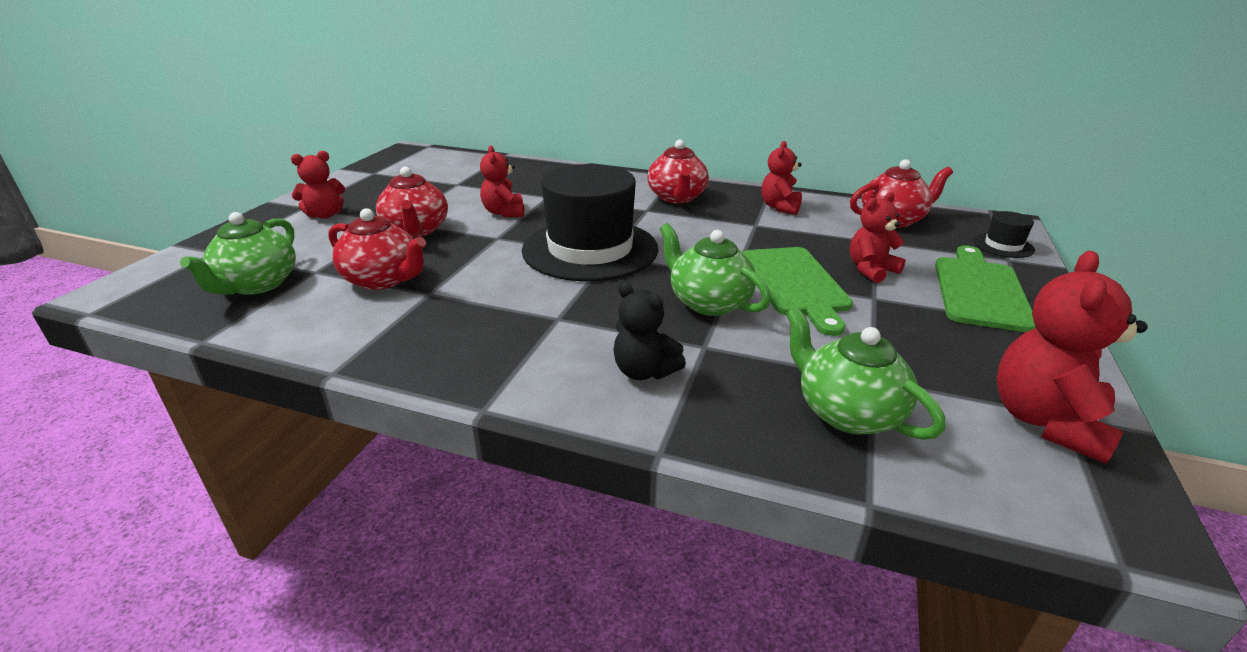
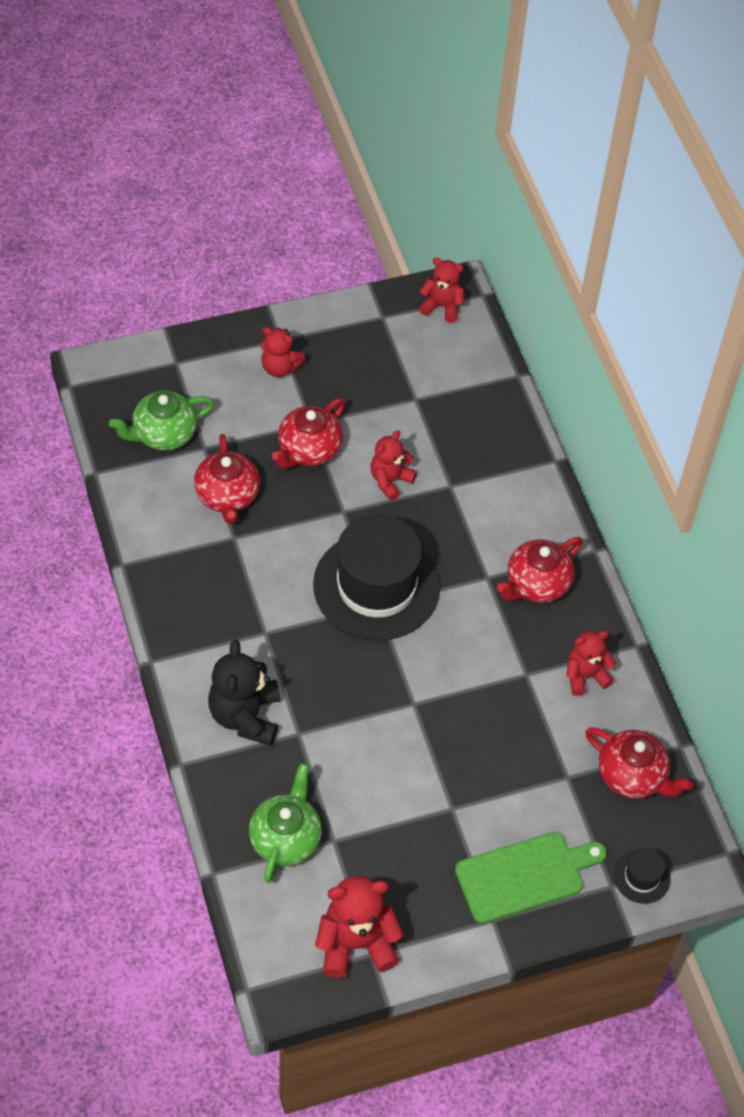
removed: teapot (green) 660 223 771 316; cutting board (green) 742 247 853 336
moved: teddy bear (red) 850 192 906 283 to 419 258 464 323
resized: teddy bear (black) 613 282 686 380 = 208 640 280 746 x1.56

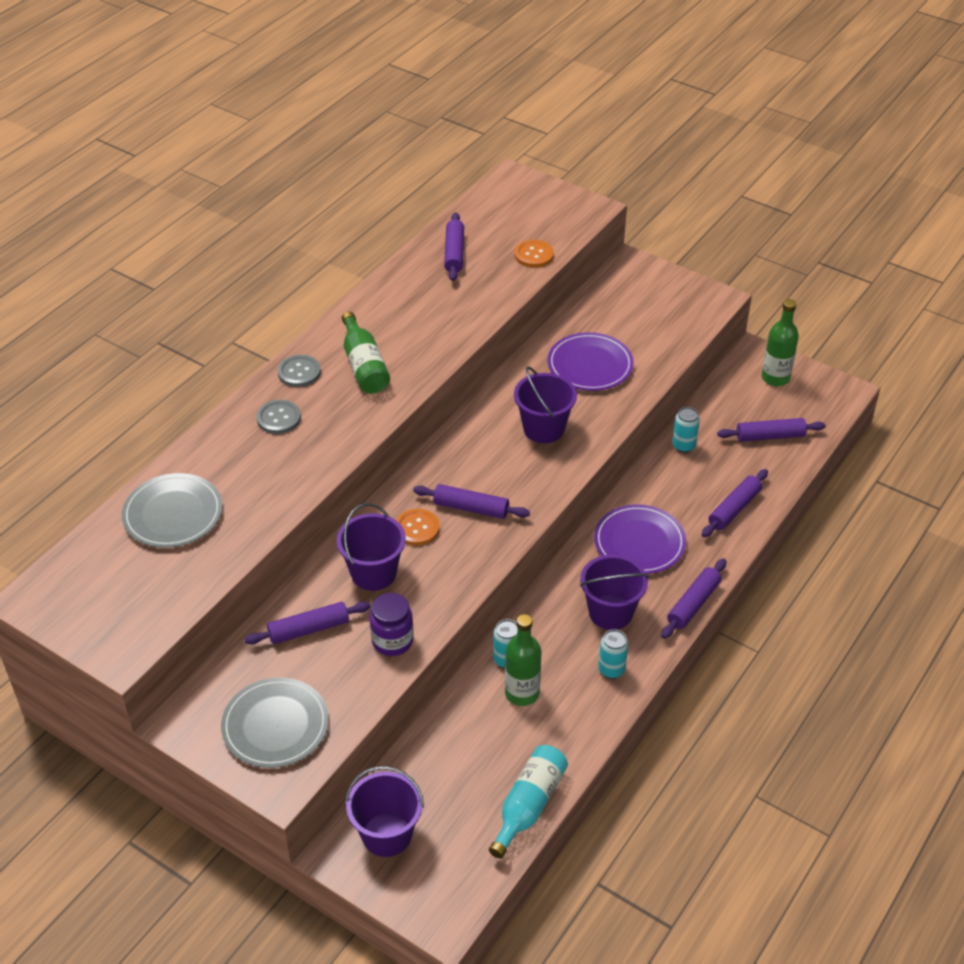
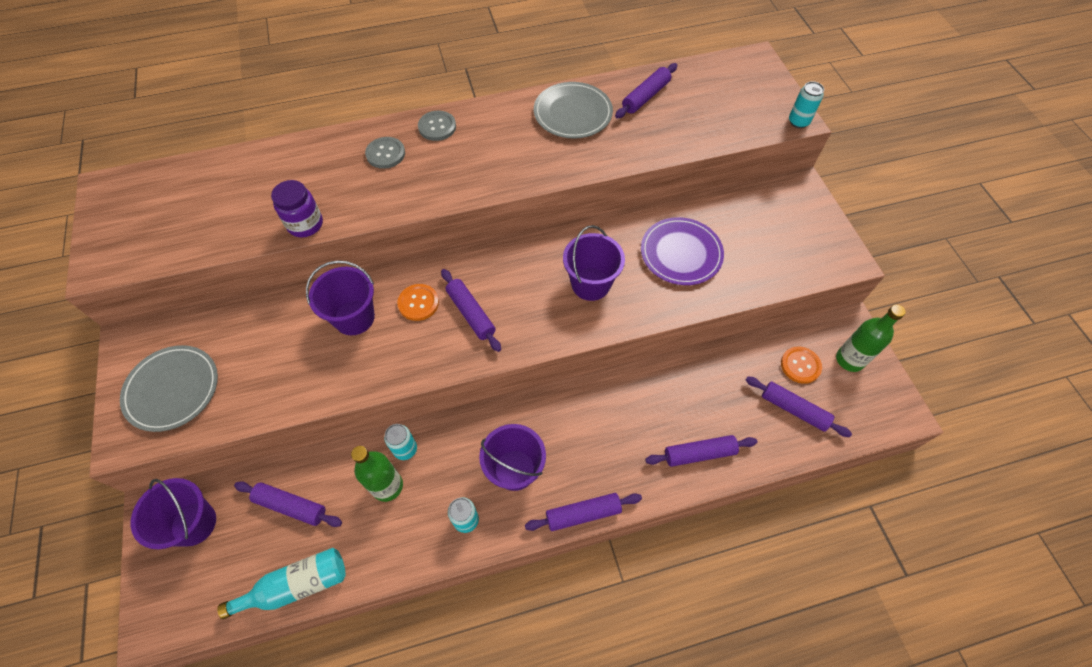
removed: bottle (green) 342 312 390 394; plate (purple) 594 504 686 574
moved: plate (grey) 122 473 223 548 to 534 82 613 138; rolling pin (purple) 245 602 371 645 to 234 481 342 527; jar (purple) 370 593 414 656 to 271 180 323 237; button (orange) 514 240 554 268 to 781 346 822 384; can (turquoise) 672 407 700 453 to 789 81 824 128

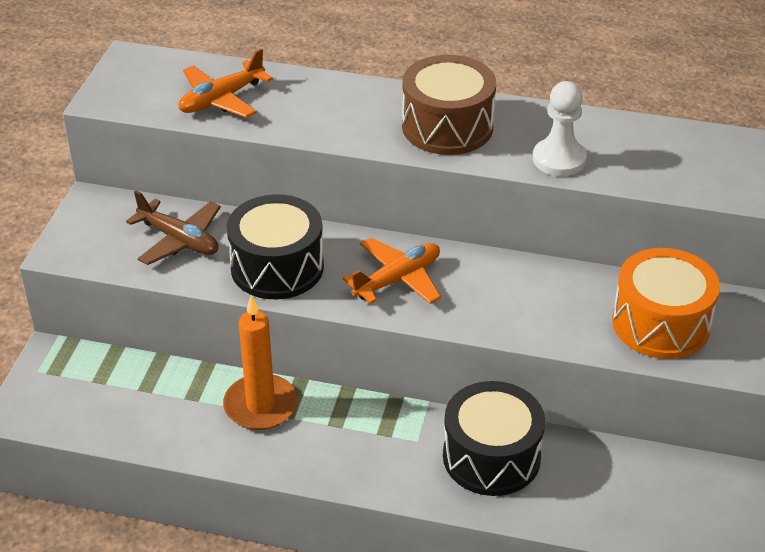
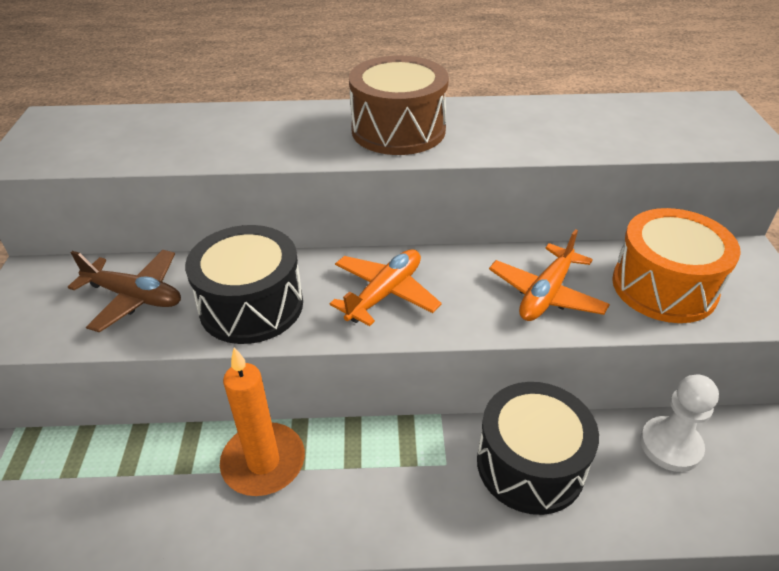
moved: plane (orange) 179 48 273 118 to 489 229 610 321; pawn (white) 533 81 587 176 to 640 375 719 472

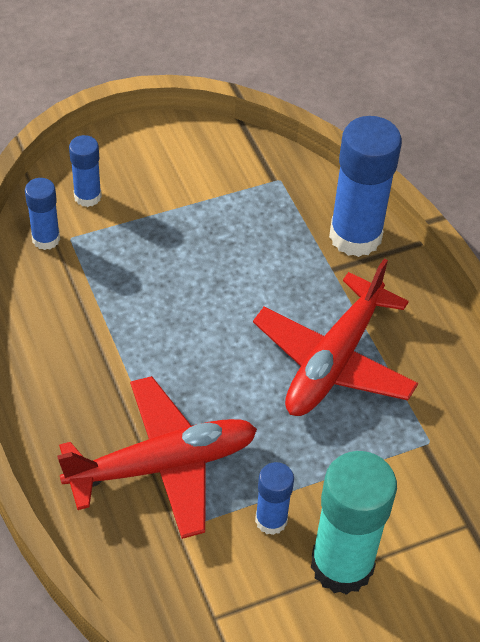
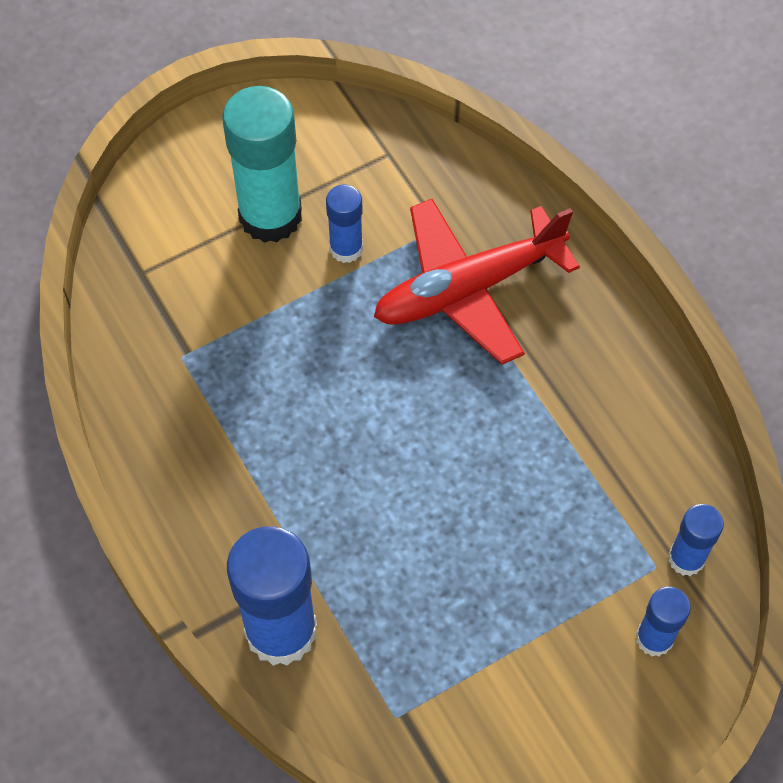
removed: plane (red) 253 259 418 416

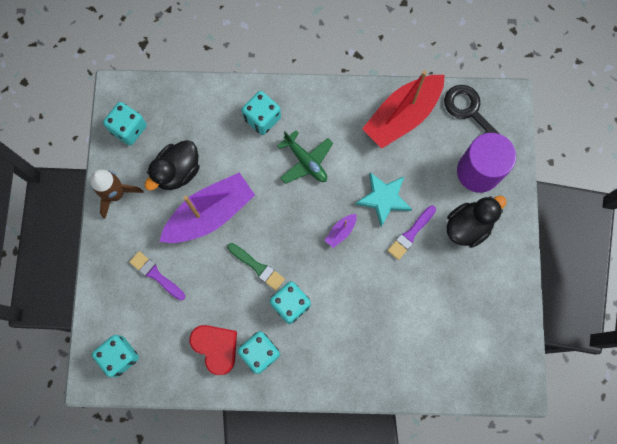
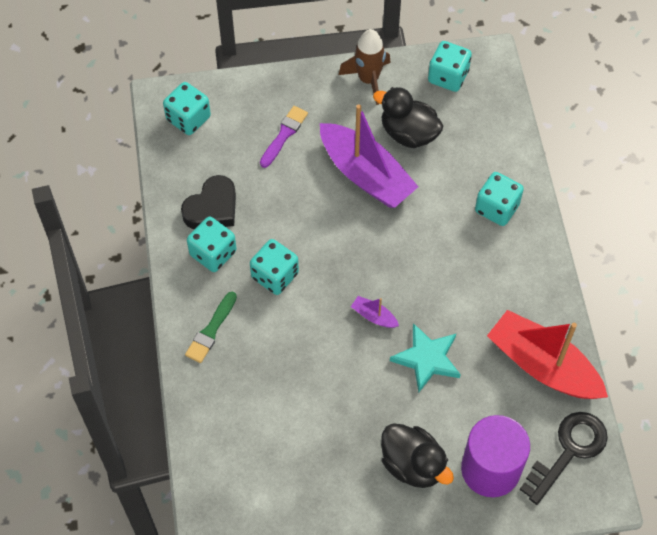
removed: plane (green) 277 130 333 184; brush (purple) 387 205 436 260
moved: brush (green) 228 243 285 290 to 185 292 237 363
recoloured: heart (red) 190 325 237 375 to heart (black) 181 175 236 229

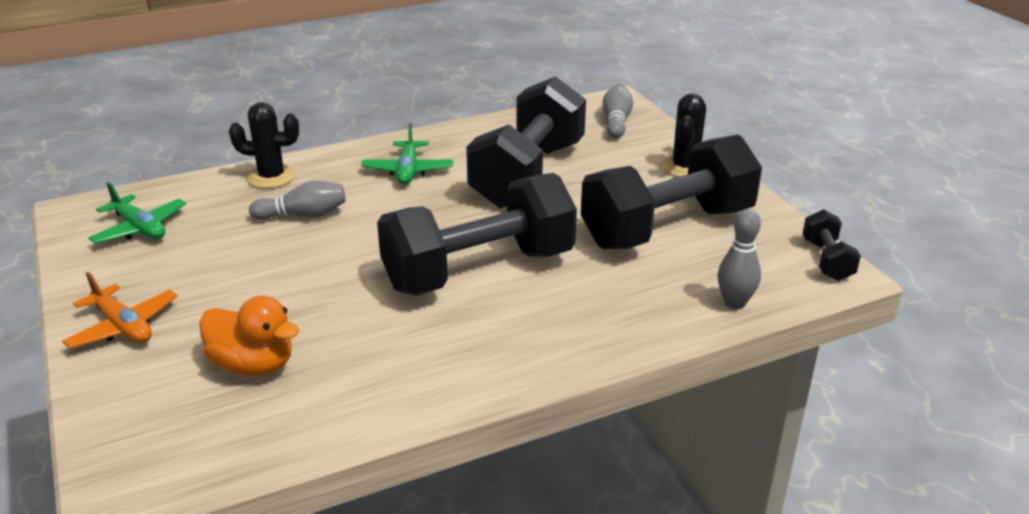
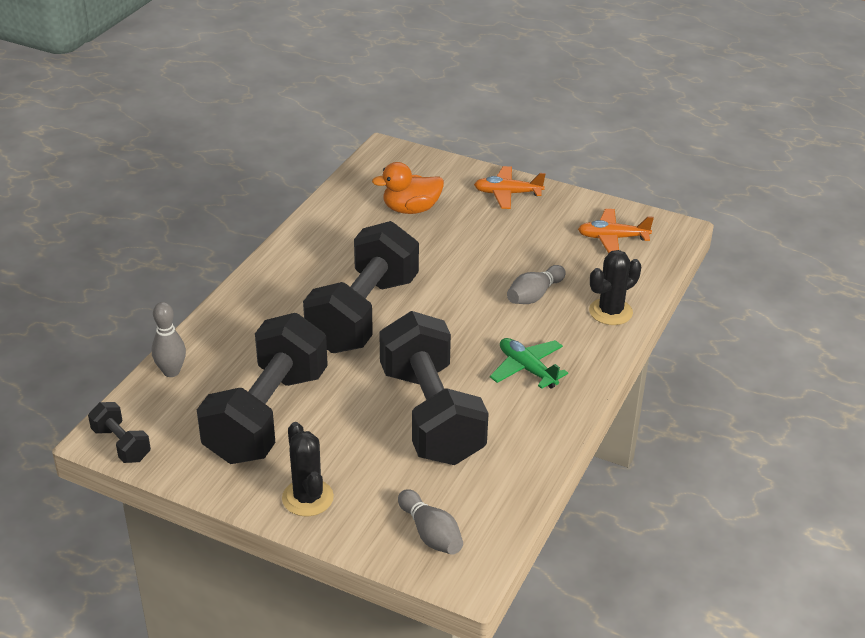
recoloured: plane (green) 88 182 186 244 to plane (orange) 578 209 654 253

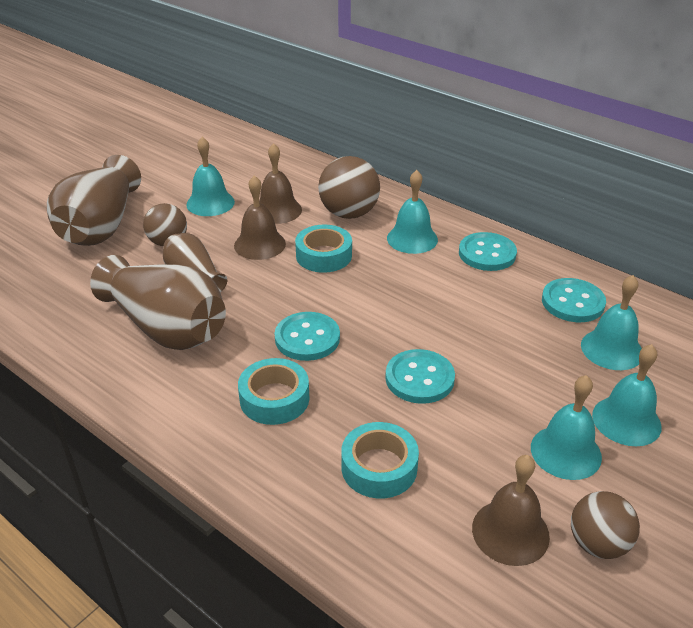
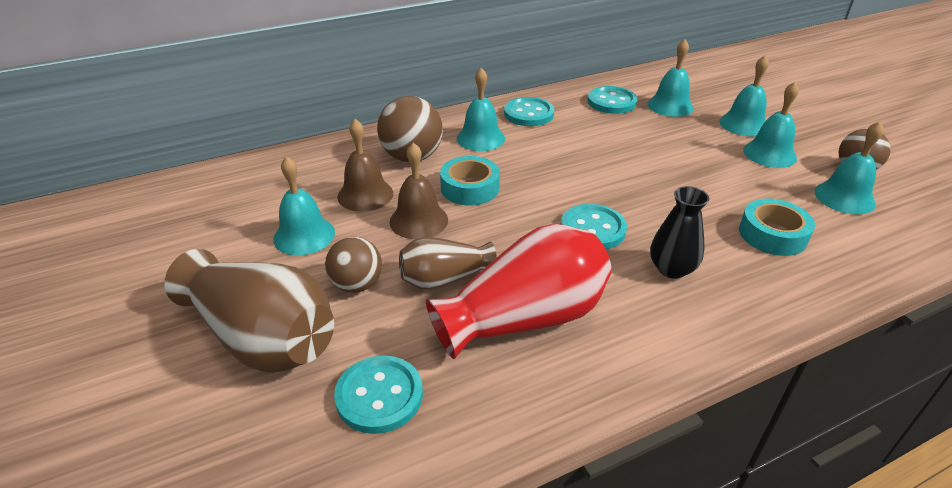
moved: button (turquoise) 385 349 455 404 to 334 355 423 434
replaced: tape (turquoise) 238 358 309 425 to vase (black) 650 186 710 279
recoloured: vase (brown) 90 255 226 350 to vase (red) 426 224 611 359; bell (brown) 472 455 550 566 to bell (turquoise) 814 121 884 215

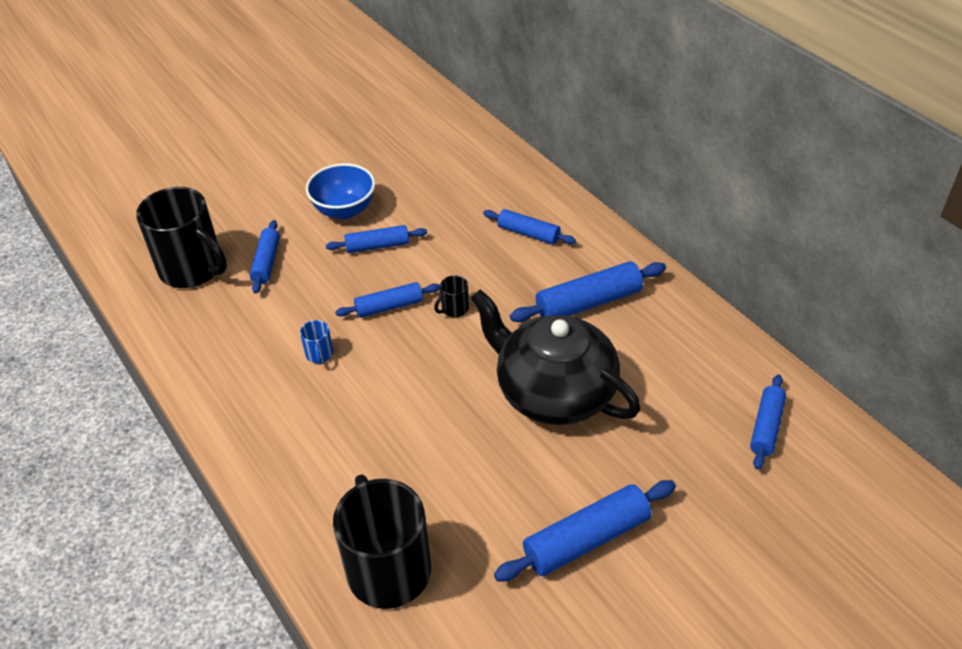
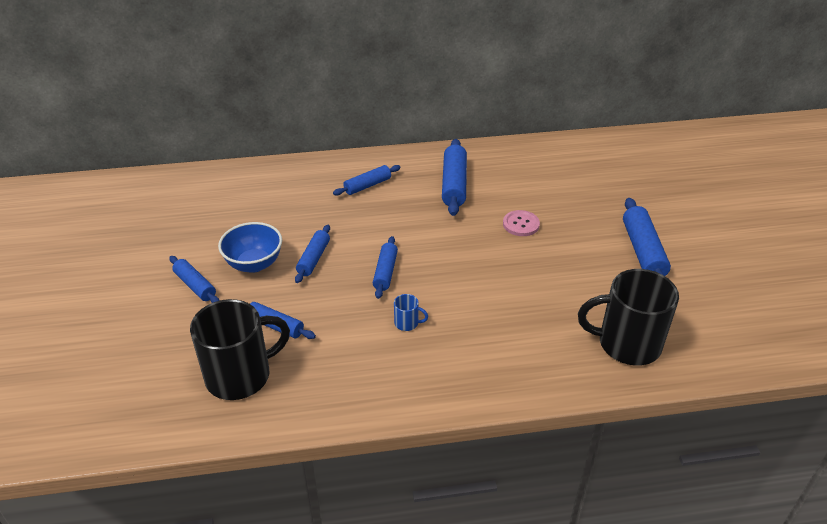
removed: mug (black) 434 275 469 317
moved: rolling pin (blue) 750 374 786 470 to 169 256 220 303
replaced: teapot (black) 471 289 641 425 to button (pink) 503 210 540 236

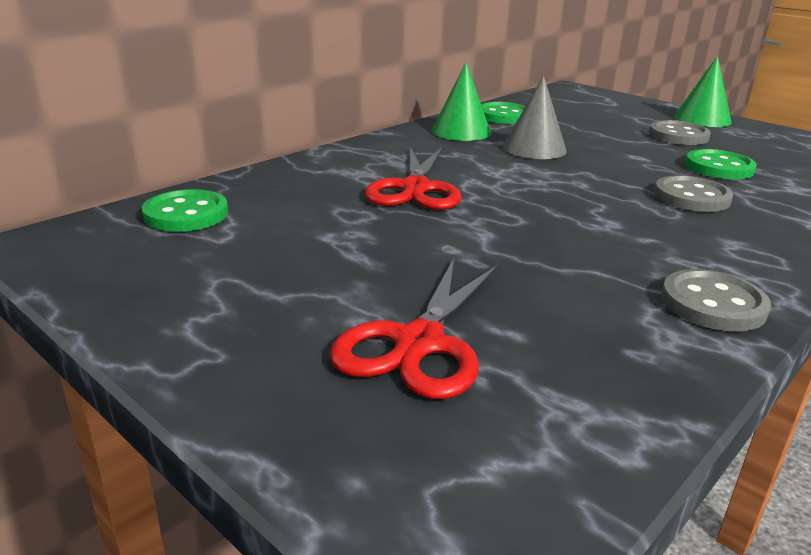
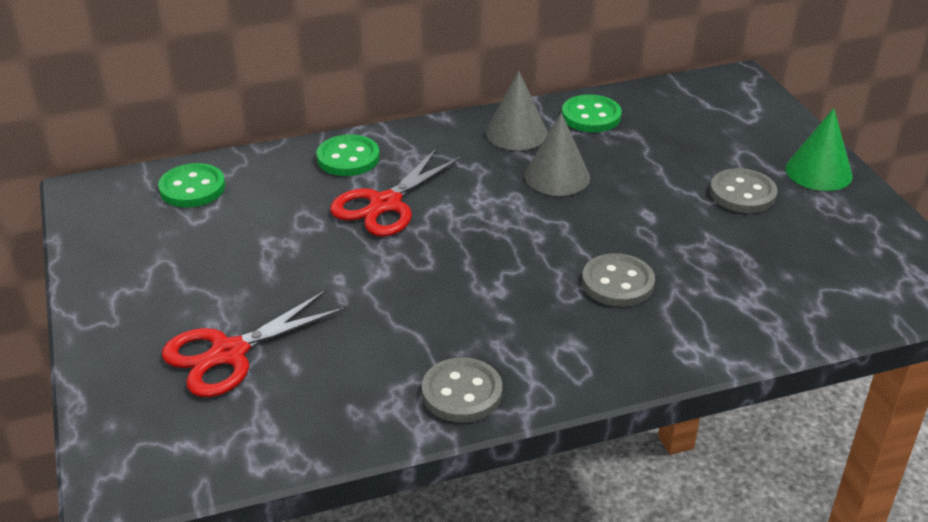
moved: button (green) 685 149 757 179 to 316 135 380 176
recoloured: cone (green) 432 62 491 141 to cone (grey) 486 71 548 150

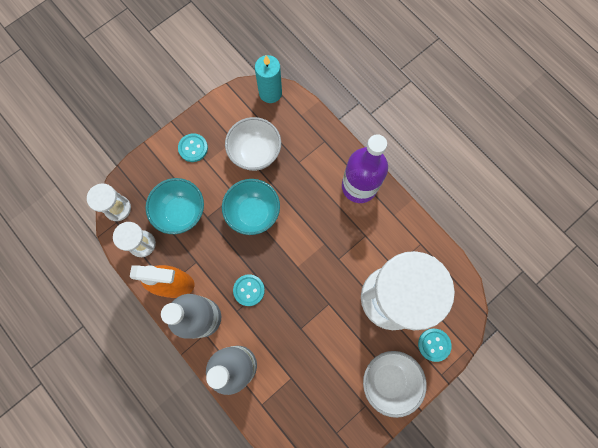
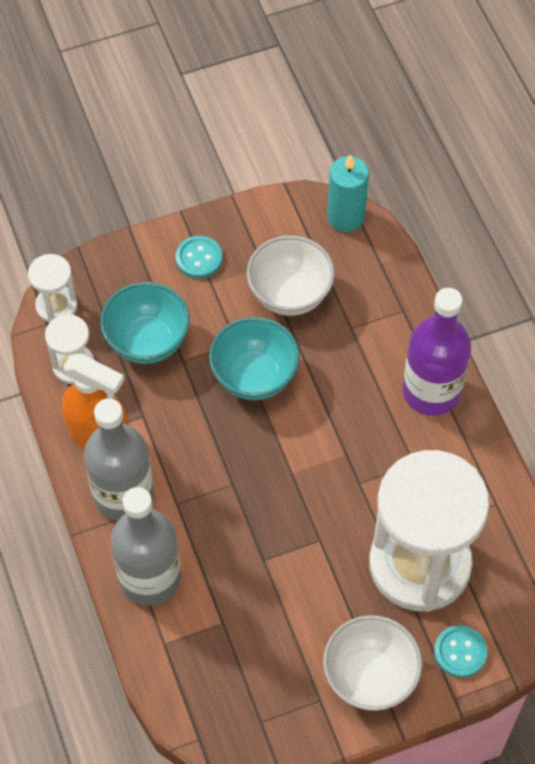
removed: button (turquoise) 233 274 265 306

